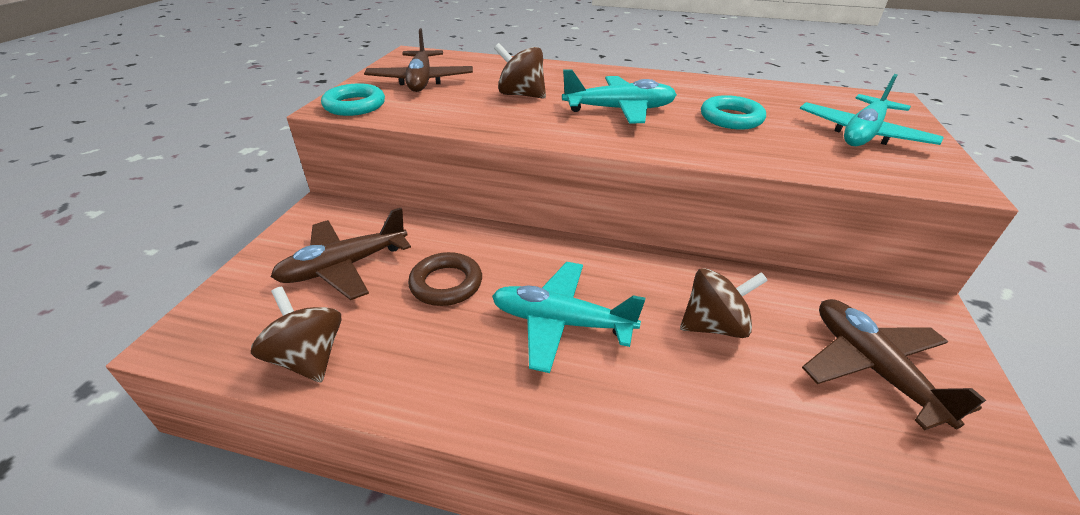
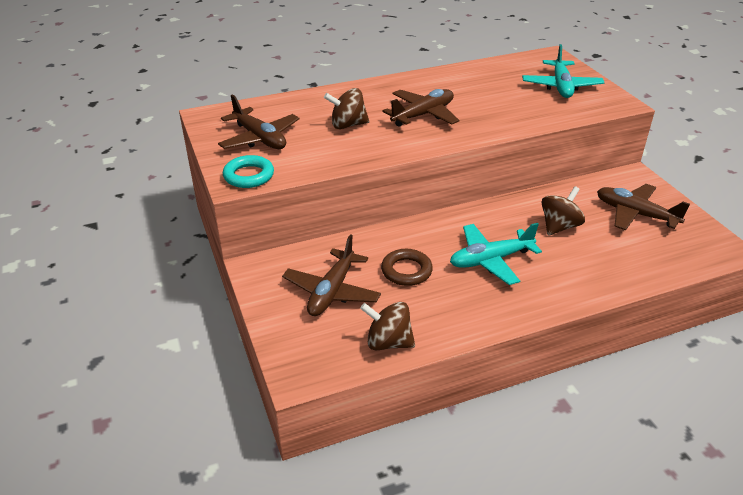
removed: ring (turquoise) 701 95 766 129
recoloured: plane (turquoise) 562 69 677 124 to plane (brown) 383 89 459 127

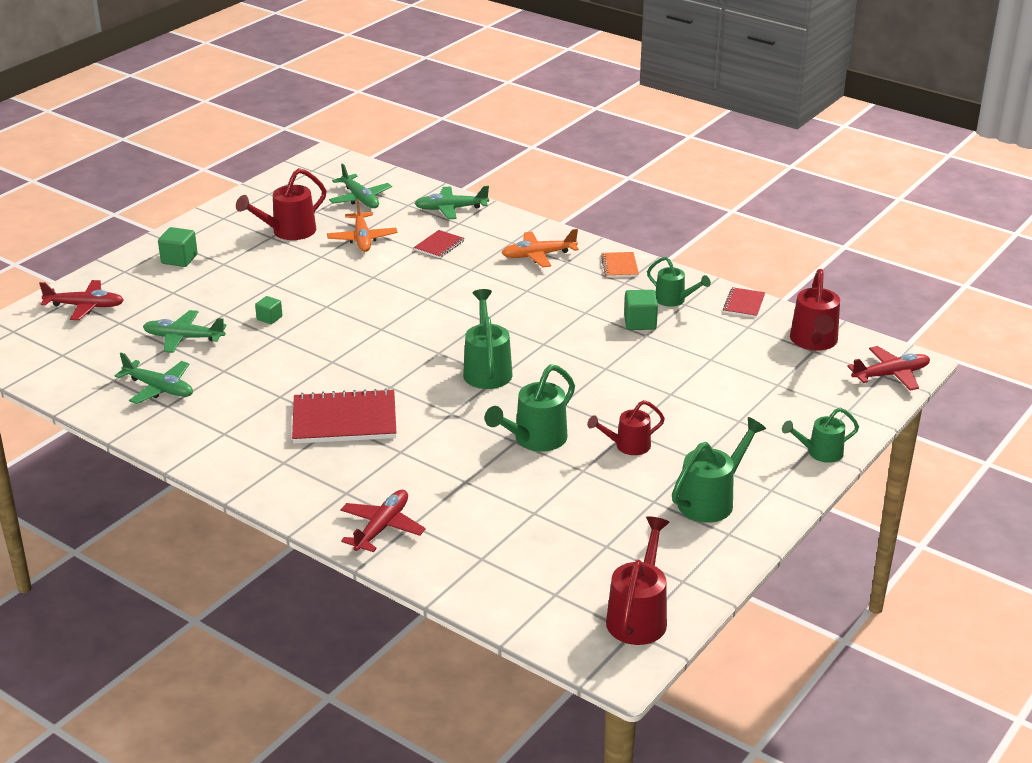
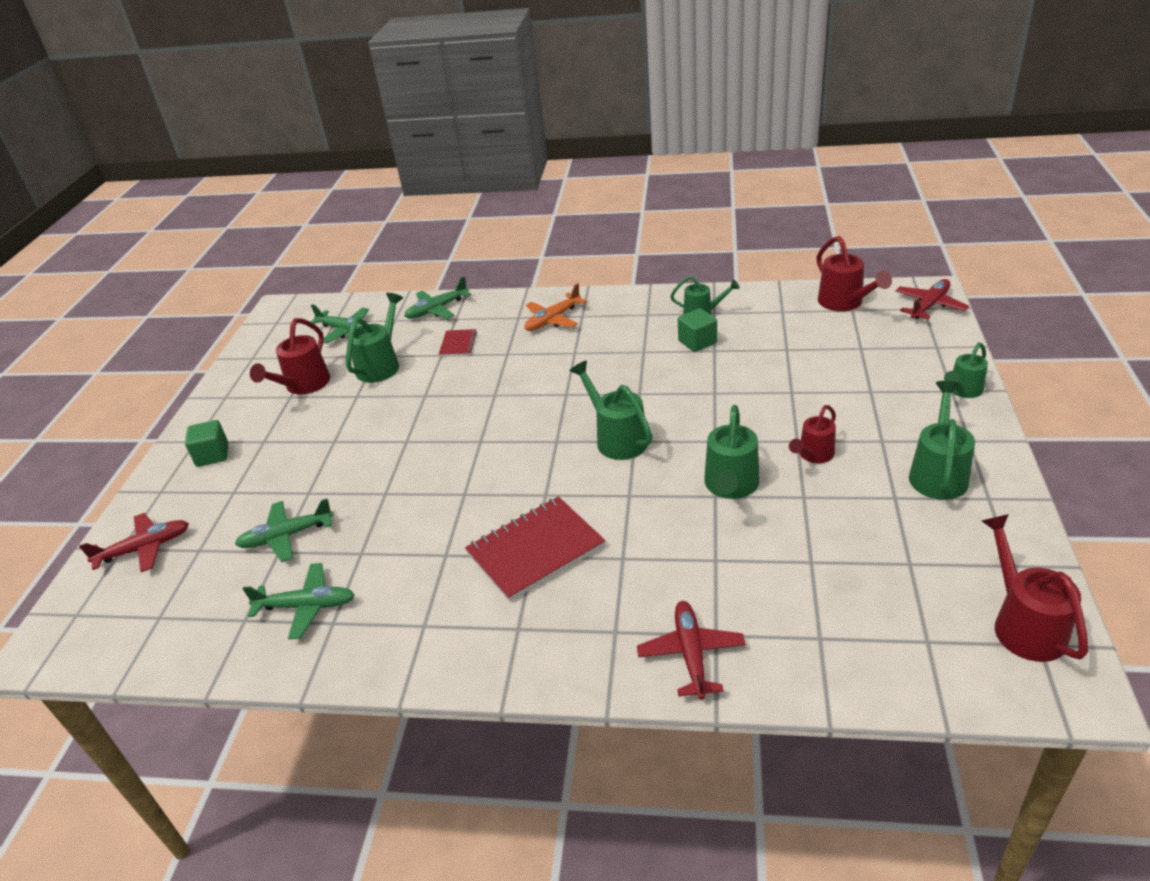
removed: cube (green) 255 296 282 324; notebook (orange) 601 252 639 278; notebook (red) 723 287 765 318
replaced: plane (orange) 327 199 397 252 to watering can (green) 346 293 403 383

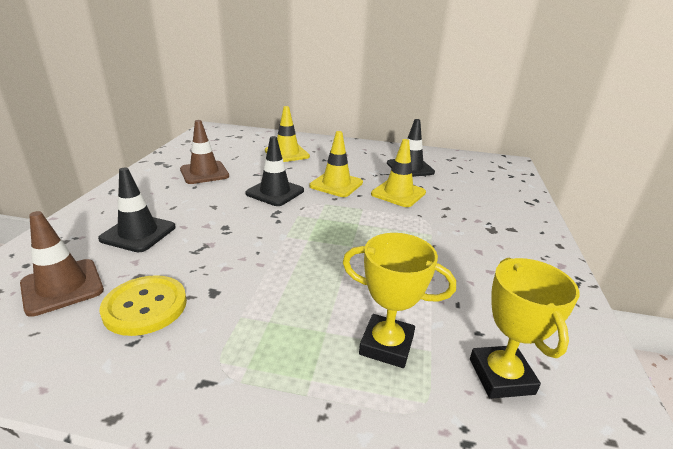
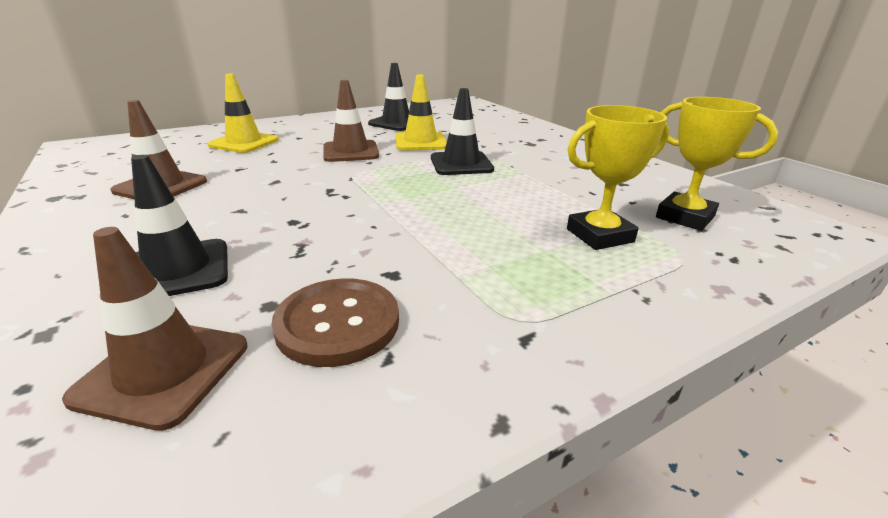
moved: traffic cone (black) 245 136 304 206 to 431 88 494 175
recoloured: button (yellow) 99 275 187 336 to button (brown) 271 278 399 367; traffic cone (yellow) 309 131 363 197 to traffic cone (brown) 323 80 379 162

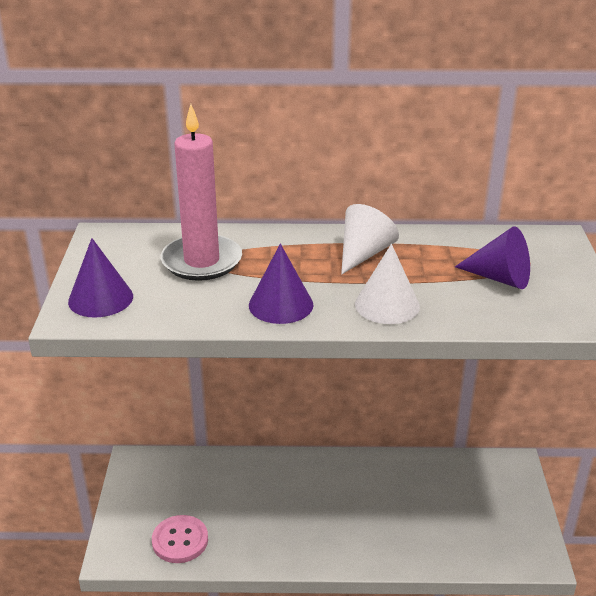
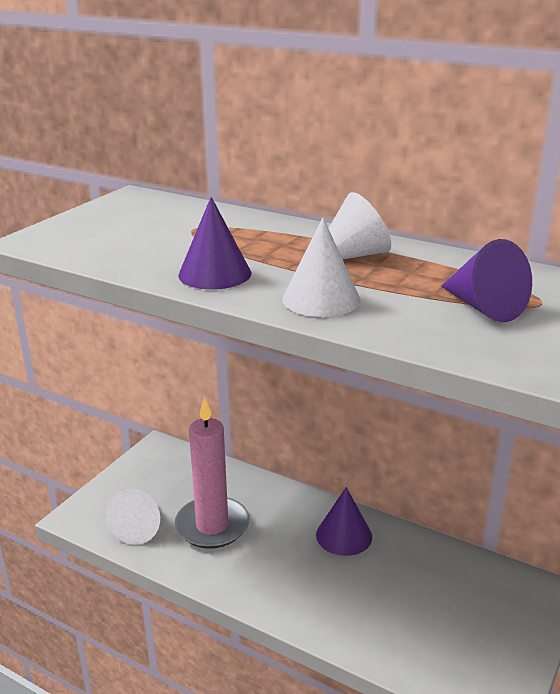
moved: cone (purple) 68 238 133 318 to 316 487 372 556; candle (pink) 160 104 242 281 to 174 397 249 549
replaced: button (pink) 152 515 208 563 to cone (white) 106 489 160 545

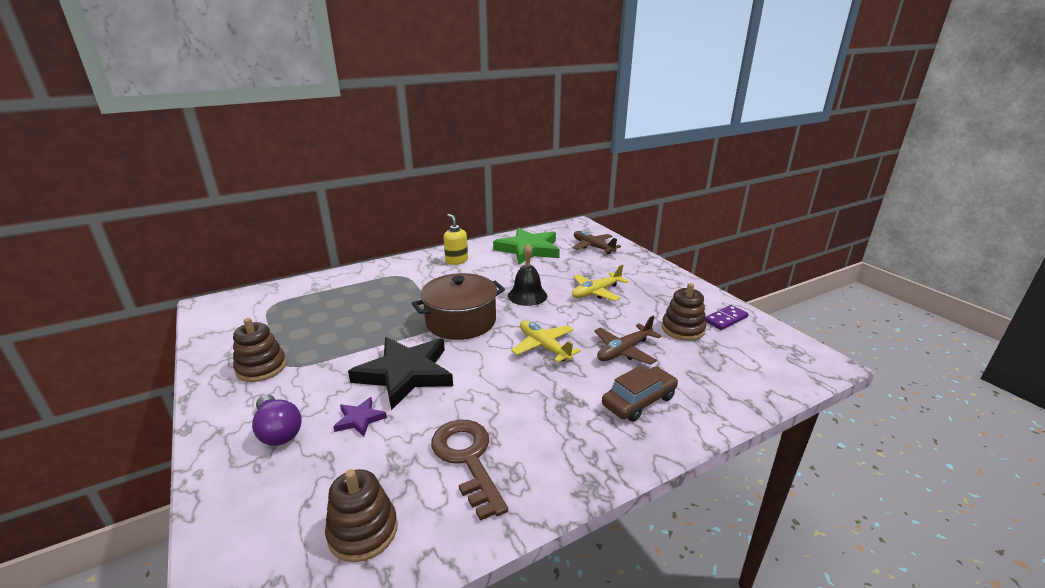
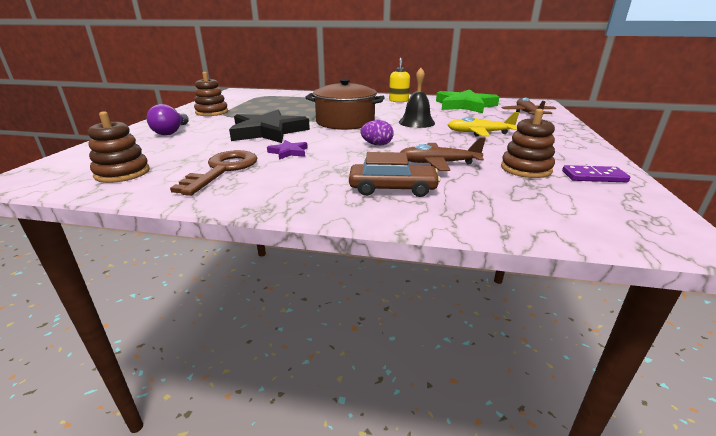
moved: star (purple) 333 397 387 437 to 267 140 308 160
replaced: plane (yellow) 511 320 581 363 to egg (purple) 360 120 393 146

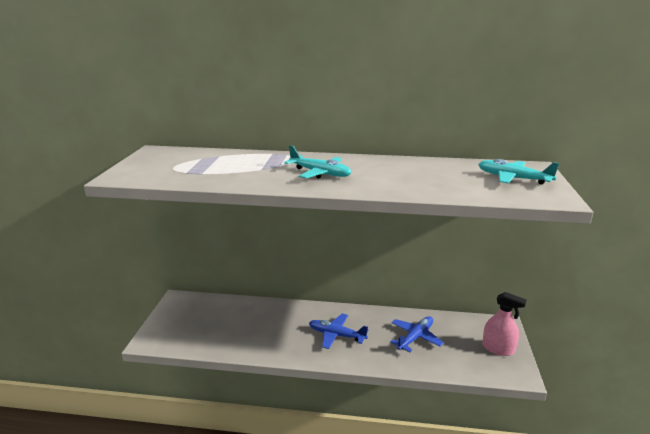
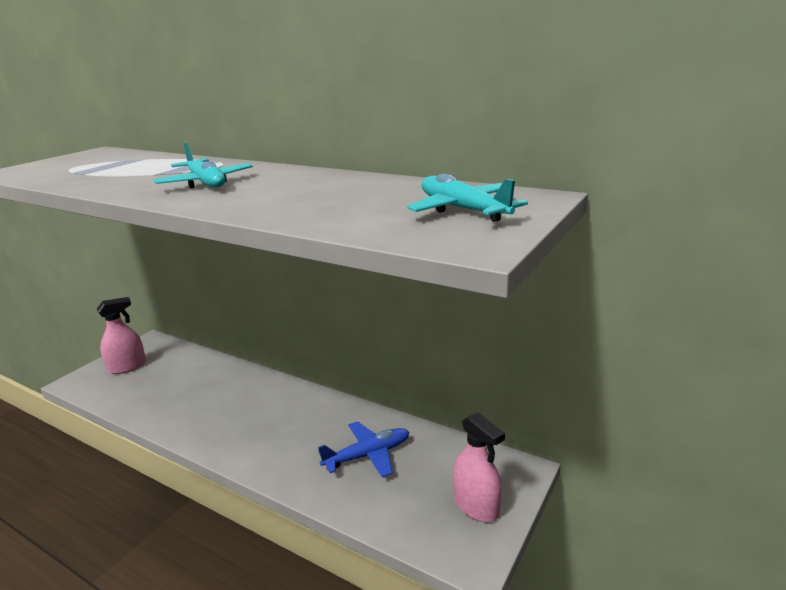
removed: plane (blue) 309 314 369 349
added: spray bottle (pink) 97 297 146 374

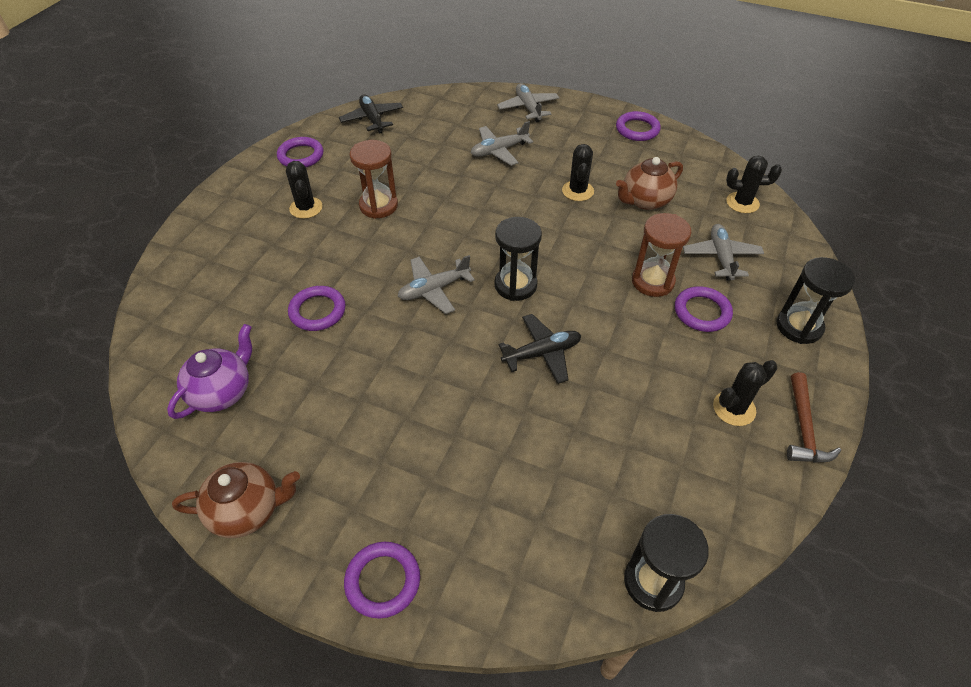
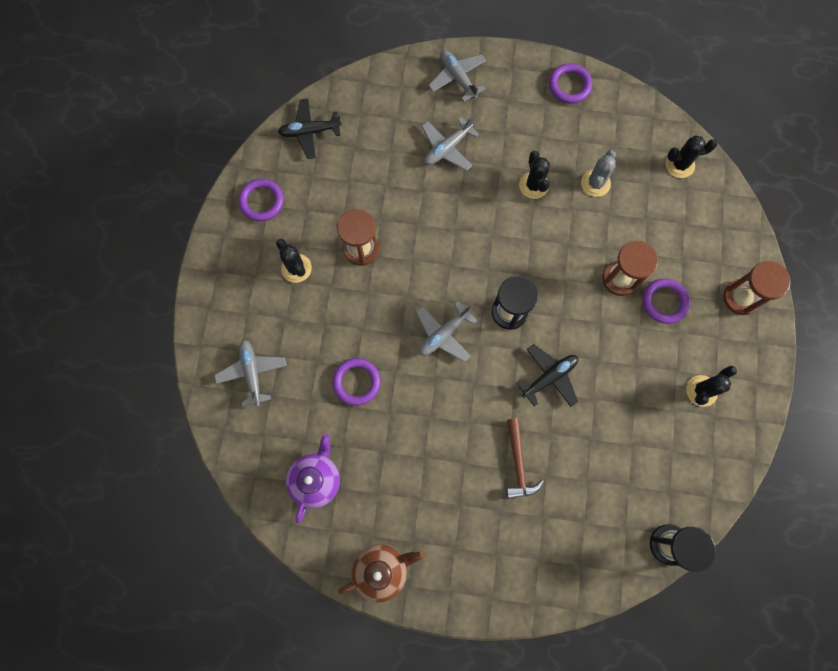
removed: ring (purple) 344 542 420 619
moved: plane (grey) 683 224 764 281 to 214 340 287 407; hammer (brown) 787 372 841 462 to 506 418 544 499
replaced: teapot (brown) 616 157 683 210 to cactus (grey) 581 150 616 197
recoloured: hourglass (black) 777 257 855 344 to hourglass (brown) 723 261 790 315
turned: plane (black) 339 95 403 134 = 278 99 342 159 60 degrees counterclockwise

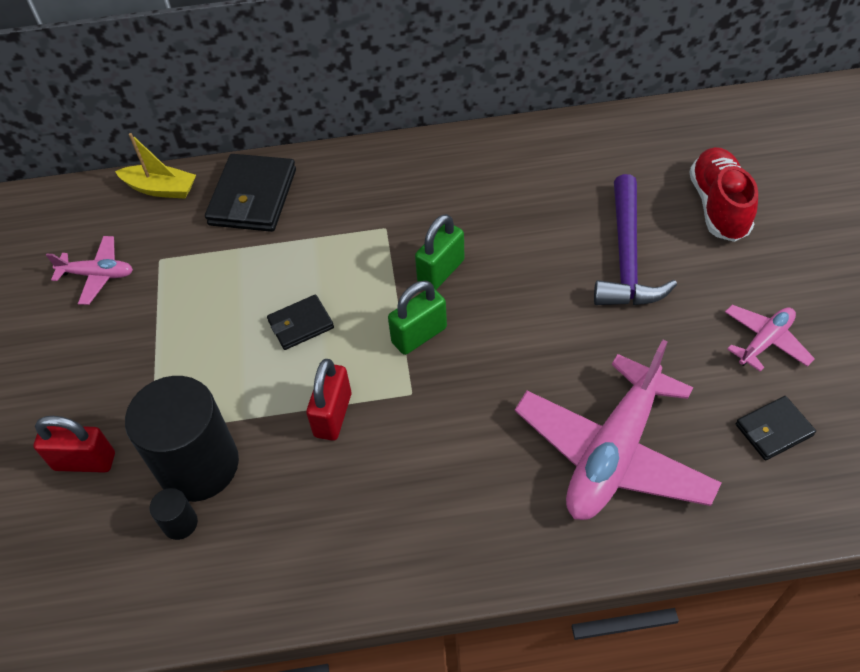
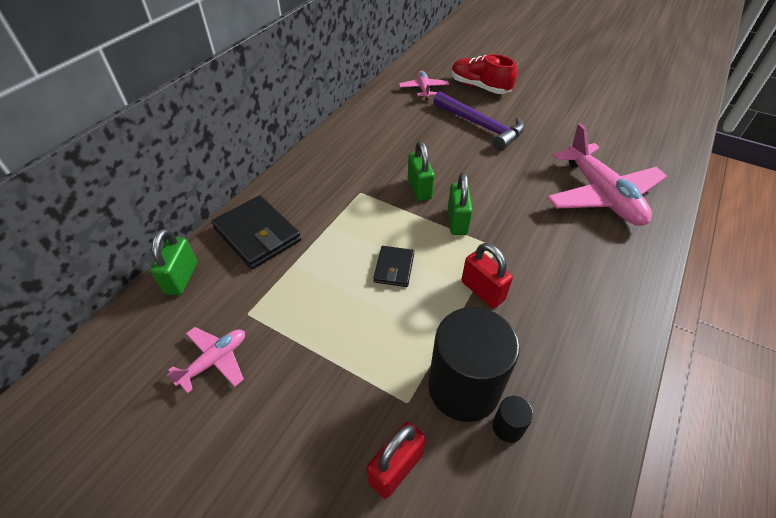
removed: wallet (black) 736 396 816 461
moved: plane (pink) 725 305 815 372 to 399 71 449 100
replaced: boat (yellow) 115 133 196 198 to padlock (green) 150 228 197 295

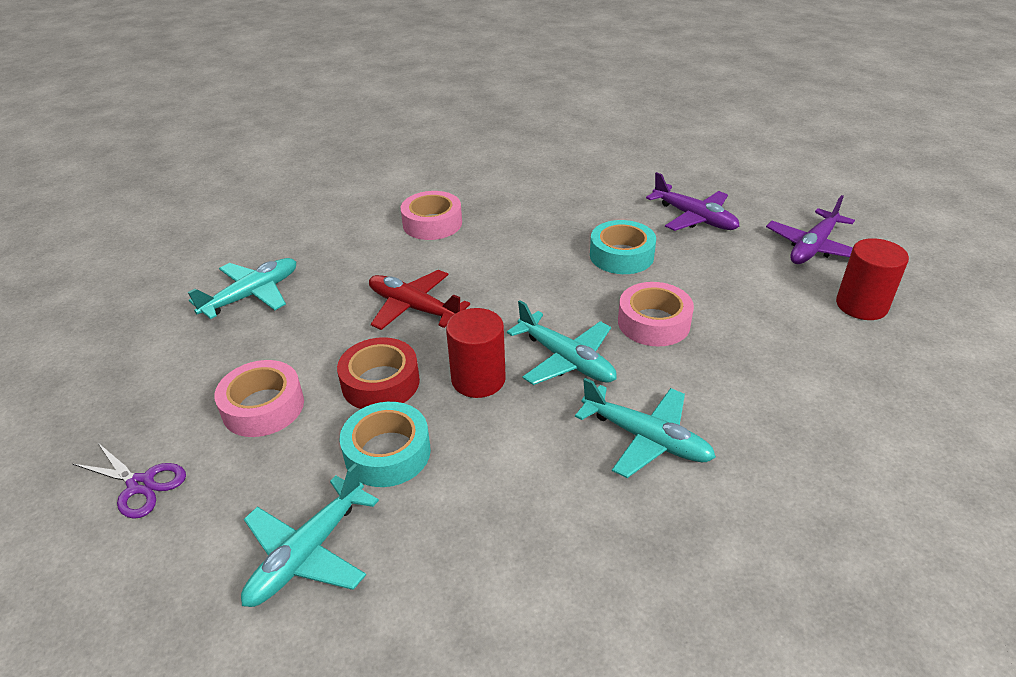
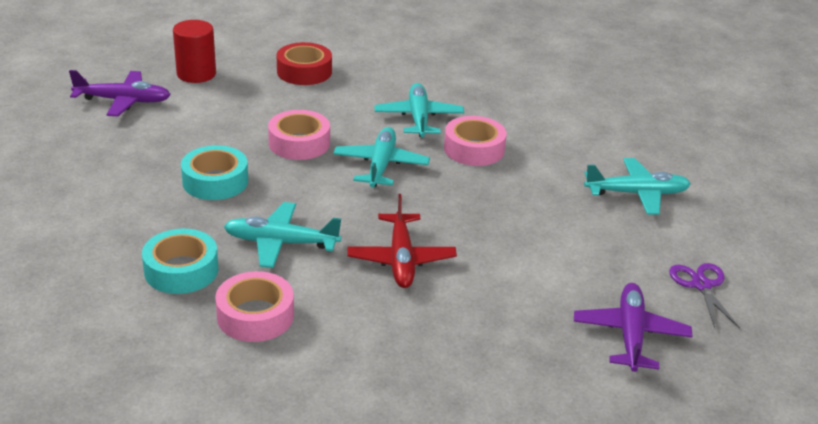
removed: cylinder (red) 446 308 506 398
moved: plane (turquoise) 188 258 296 319 to 224 202 341 268; tape (pink) 214 360 304 437 to 444 116 507 166; tape (red) 337 337 420 409 to 277 42 332 85; tape (turquoise) 340 402 431 487 to 142 229 219 294; plane (purple) 646 172 739 231 to 574 283 692 372

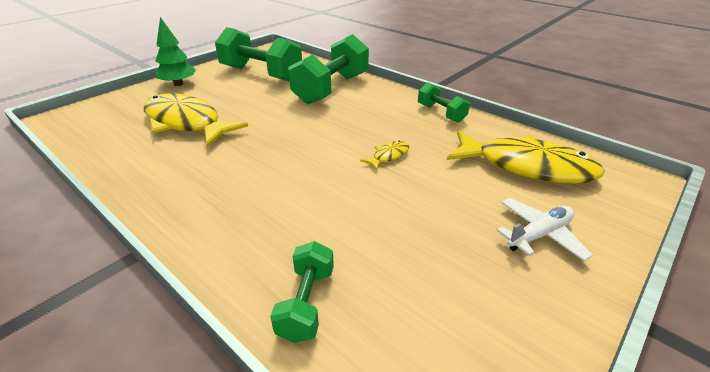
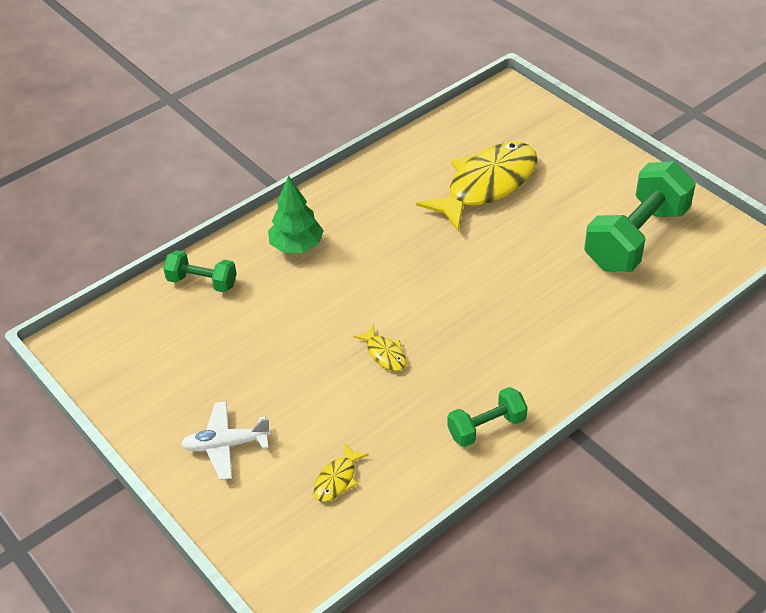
removed: dumbbell (green) 288 34 369 104
moved: tree (green) 155 17 196 86 to 268 175 324 253
turned: plane (white) 496 198 593 261 = 181 401 271 480 105 degrees clockwise
resized: fish (yellow) 447 130 605 183 = 314 444 369 502 x0.41

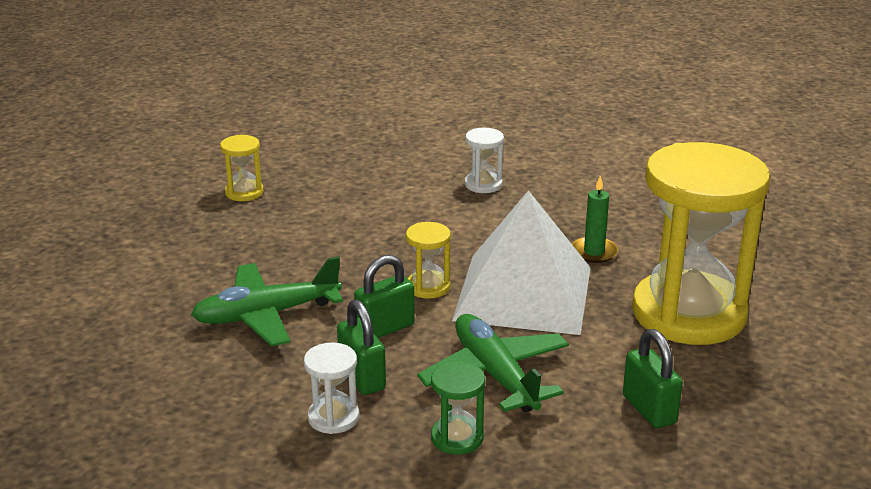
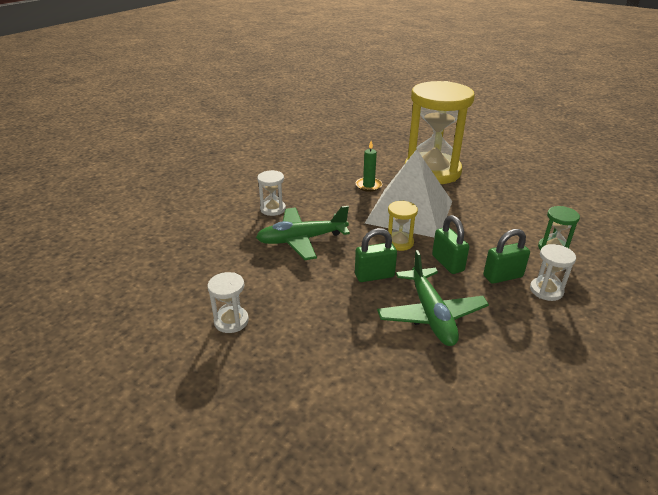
moved: plane (green) 417 314 569 412 to 256 206 350 260; padlock (green) 623 329 683 428 to 355 228 397 282
recoloured: hourglass (yellow) 220 135 264 201 to hourglass (white) 207 272 249 333

